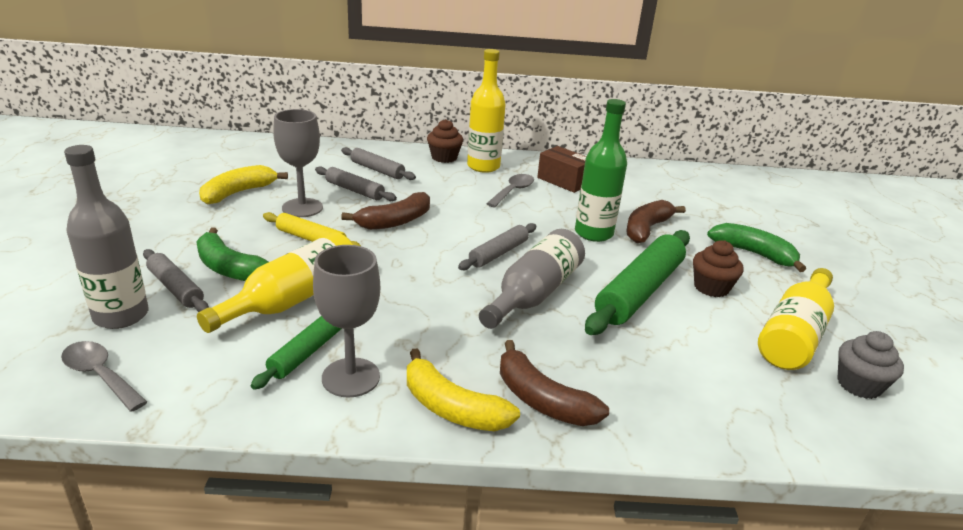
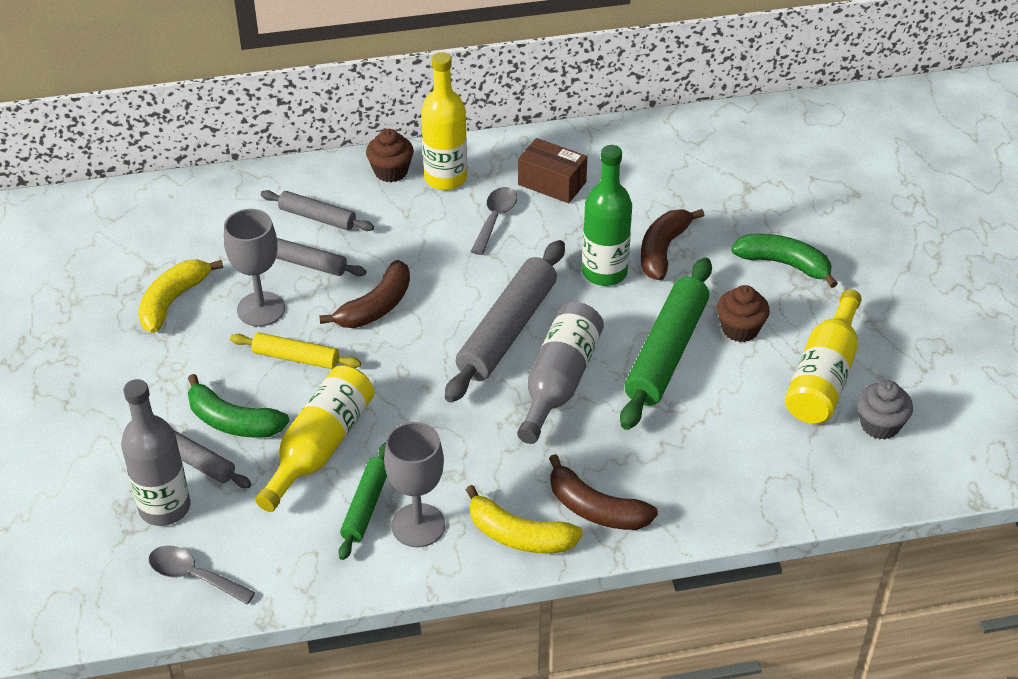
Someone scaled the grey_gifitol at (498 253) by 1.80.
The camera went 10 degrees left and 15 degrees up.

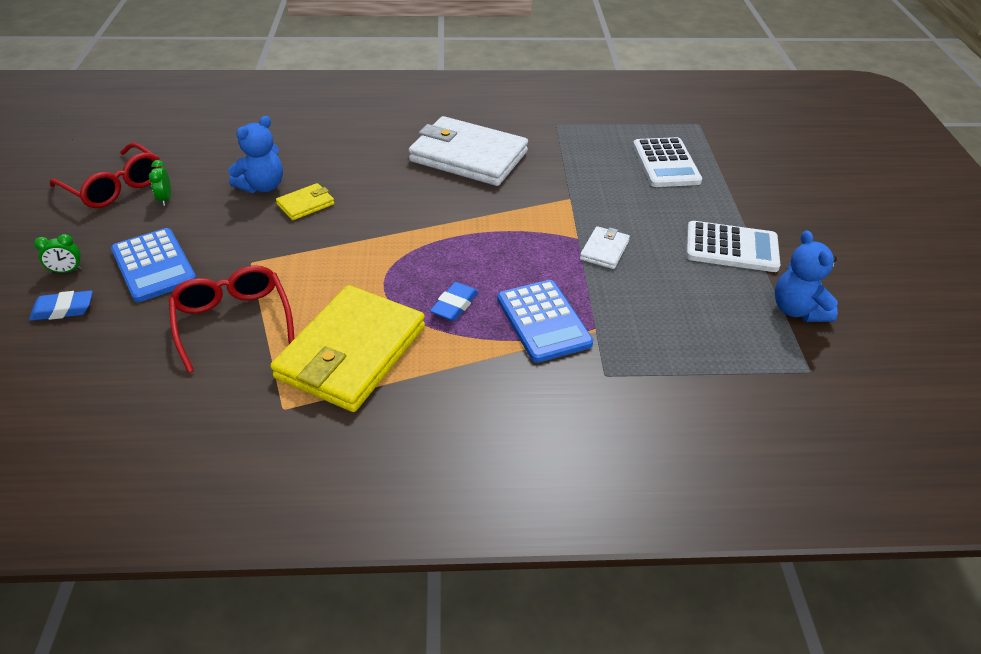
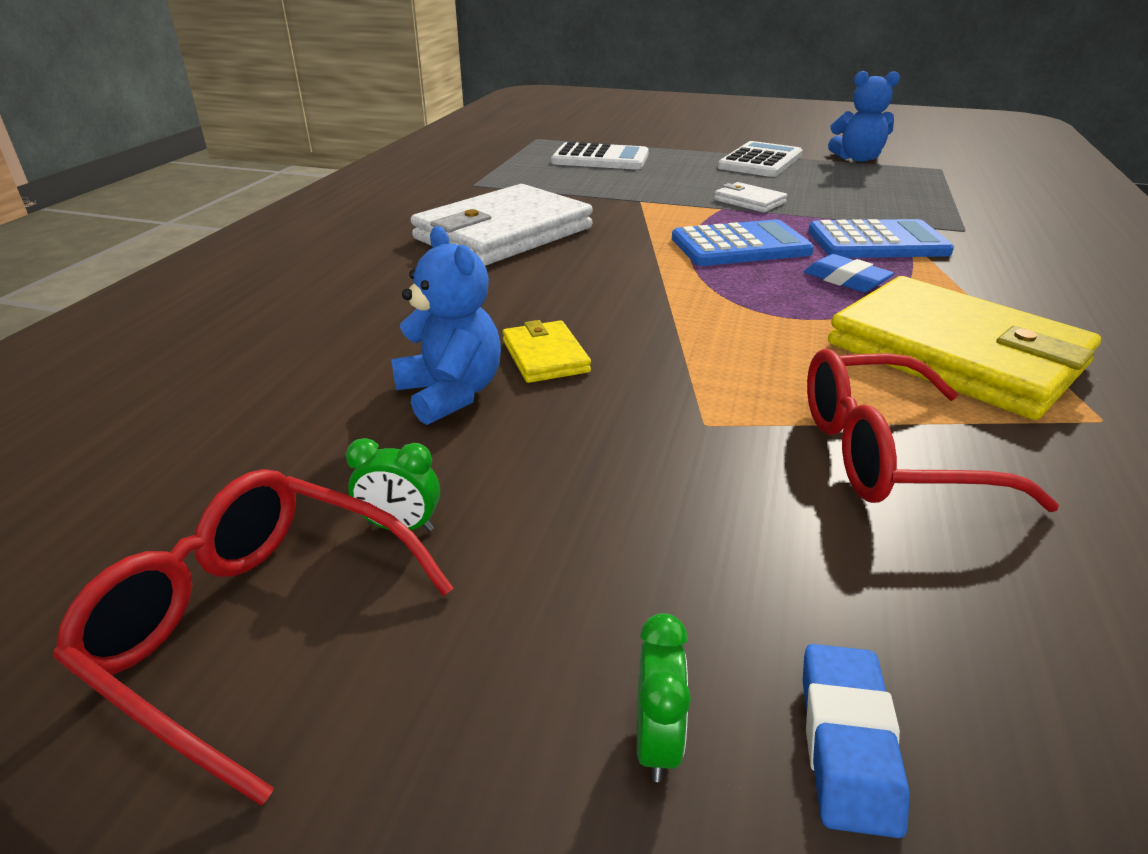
Someone carried the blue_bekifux from (154 266) to (740 246).
Someone rotated the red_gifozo at (114 187) by 120 degrees counterclockwise.
The camera went 70 degrees left and 10 degrees down.

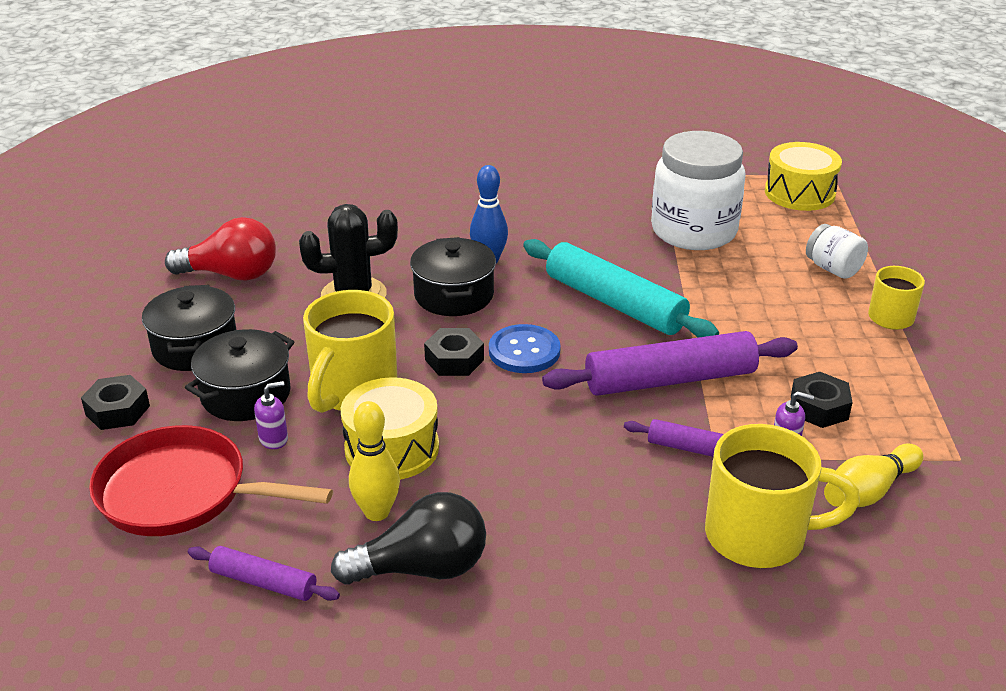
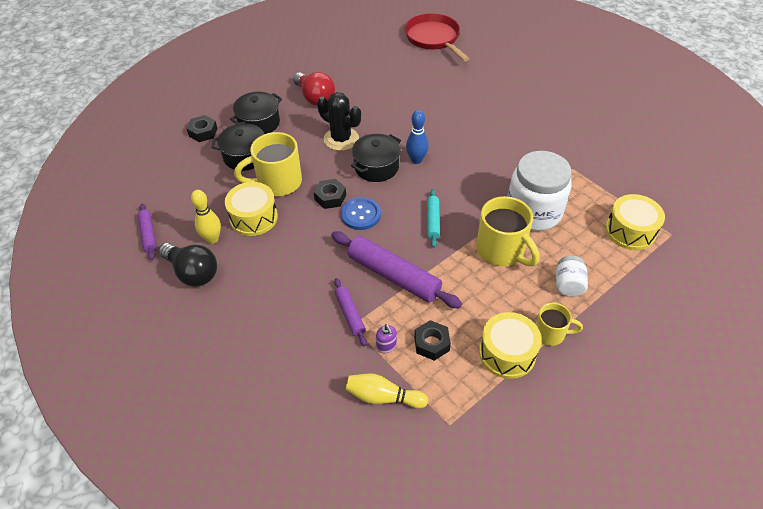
Someone took away the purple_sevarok at (274 439).
Someone put down the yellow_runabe at (507 353).
Someone carried the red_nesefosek from (181 493) to (434 38).
Someone carried the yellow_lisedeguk from (759 536) to (502 250).
Someone scaled the turquoise_gifitol at (614 303) by 0.53.
The camera went 50 degrees right and 15 degrees up.

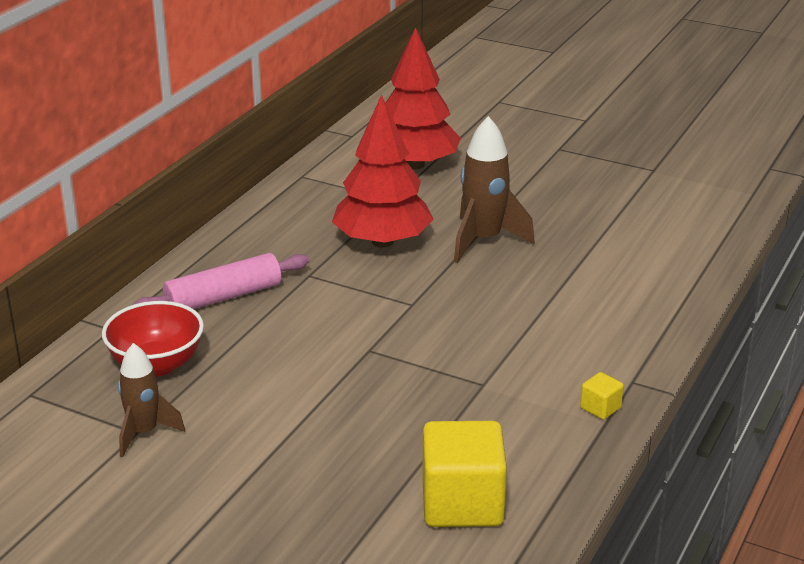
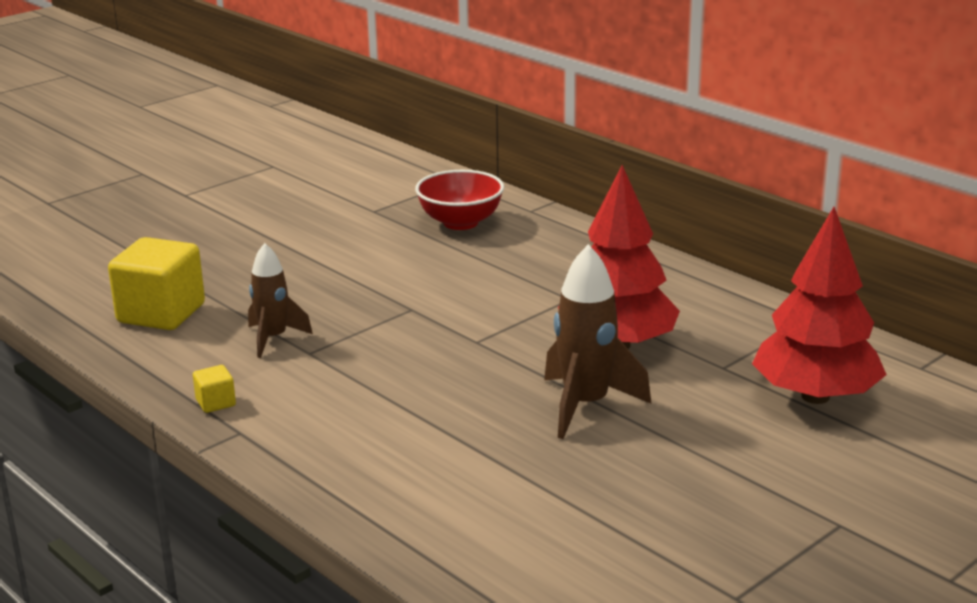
Someone took away the pink_gifitol at (223 297).
Someone carried the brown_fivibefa from (144 433) to (273 339).
The camera went 110 degrees right and 5 degrees down.

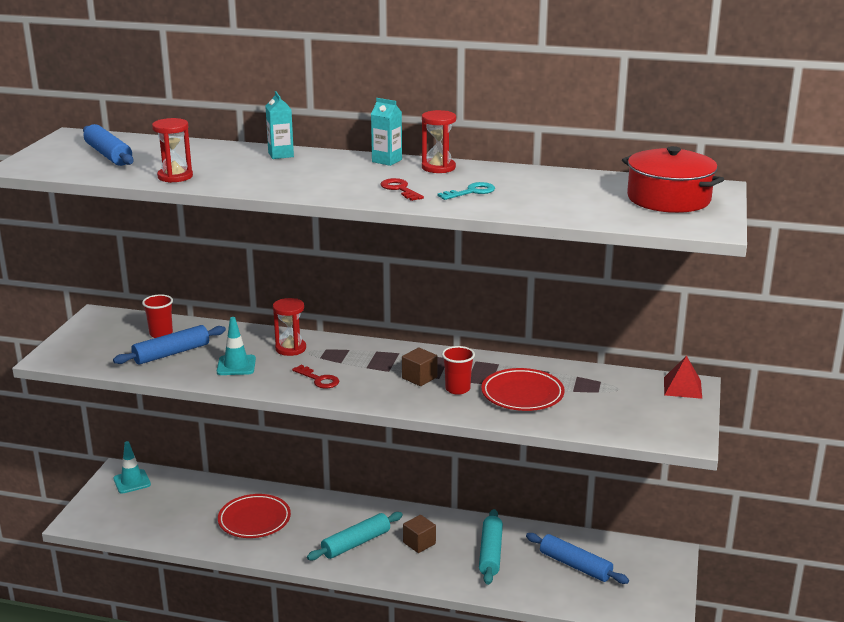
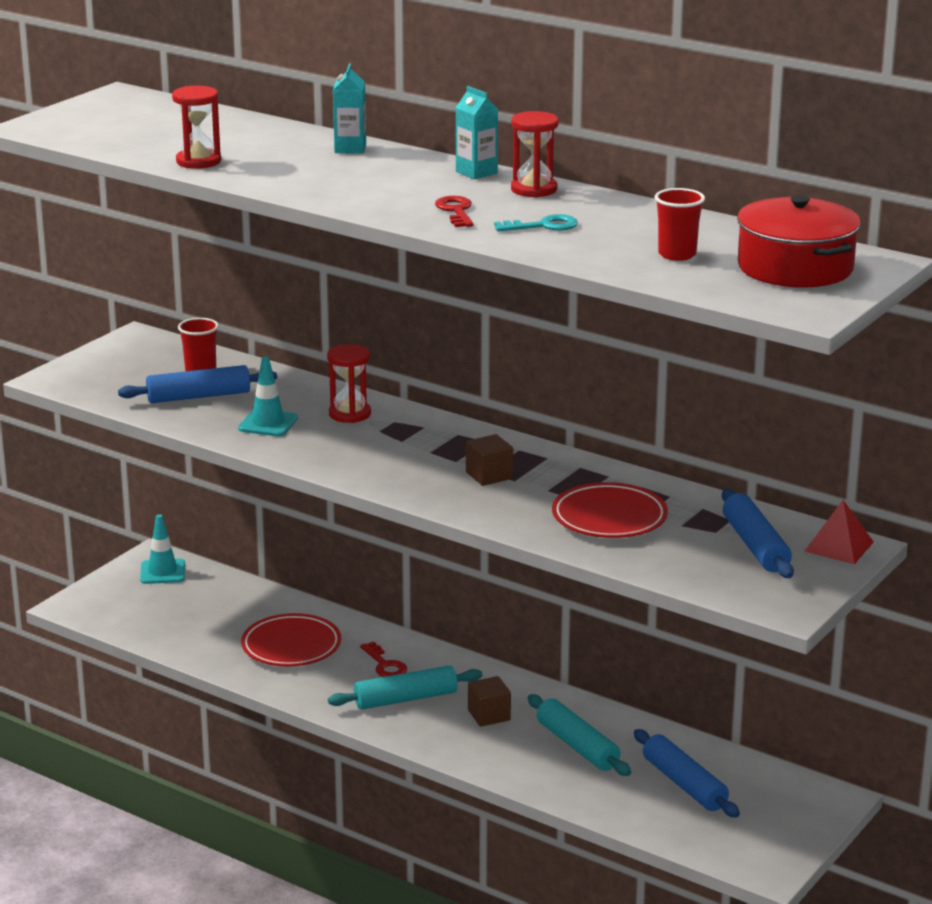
Someone carried the blue_gifitol from (108 155) to (755 545).
Someone carried the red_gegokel from (319 379) to (385 665).
Someone carried the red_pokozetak from (457 389) to (677 254).
Someone rotated the turquoise_gifitol at (490 553) by 60 degrees counterclockwise.
The camera went 20 degrees right and 0 degrees up.

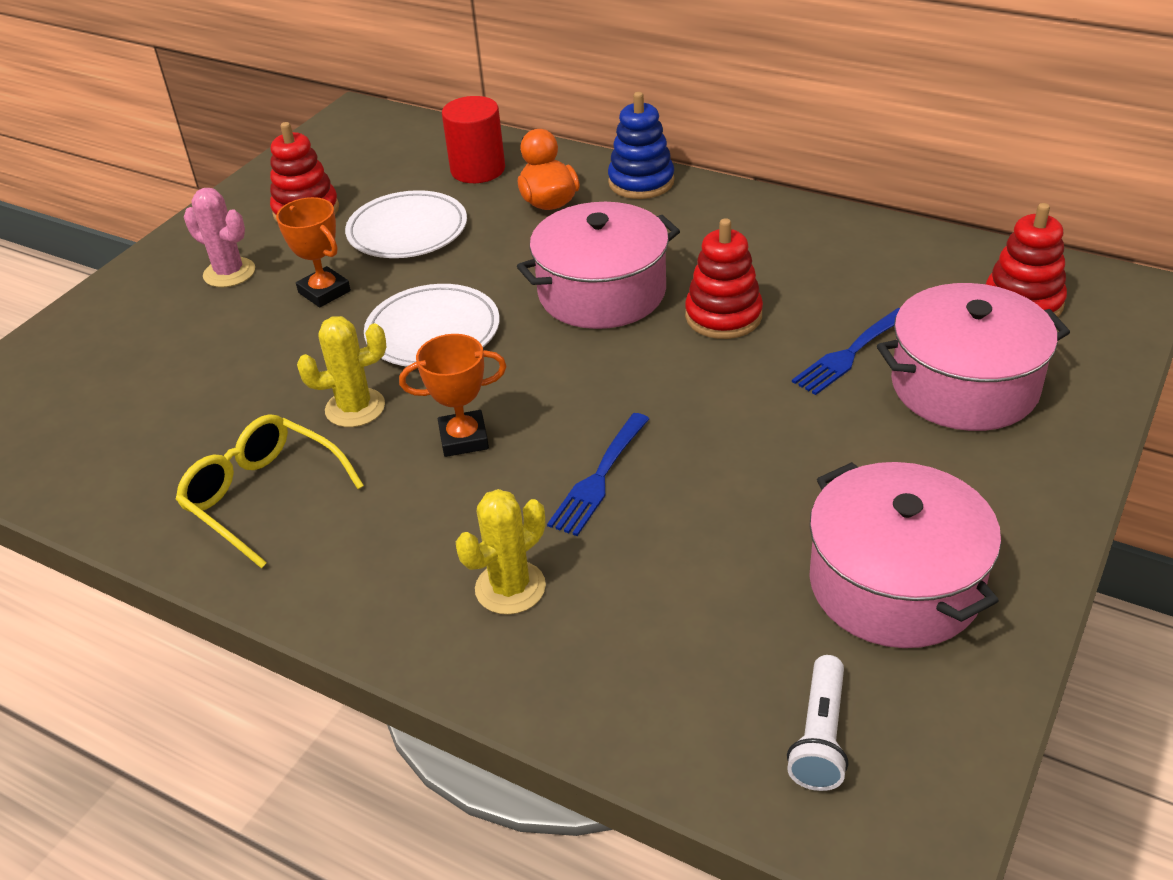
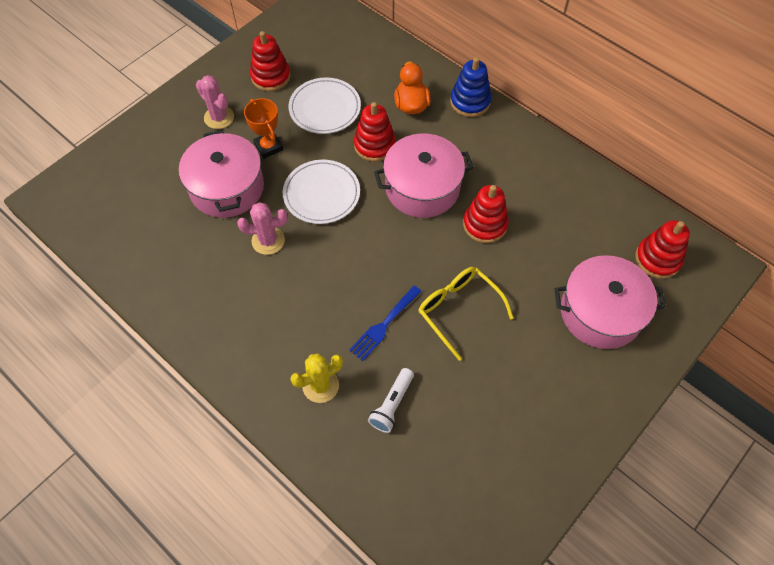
Someone took away the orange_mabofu at (464 439).
Someone took away the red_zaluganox at (478 170).
Someone took away the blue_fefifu at (849 354).
Someone put down the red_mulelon at (374 145).
Someone carried the yellow_gifozo from (263 497) to (459 310).
Someone carried the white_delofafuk from (820 737) to (392 404).
Someone carried the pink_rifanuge from (894 584) to (227 187).
Someone repainted the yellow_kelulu at (355 408), which became the pink_kelulu at (268 240).
The camera went 10 degrees right and 20 degrees up.

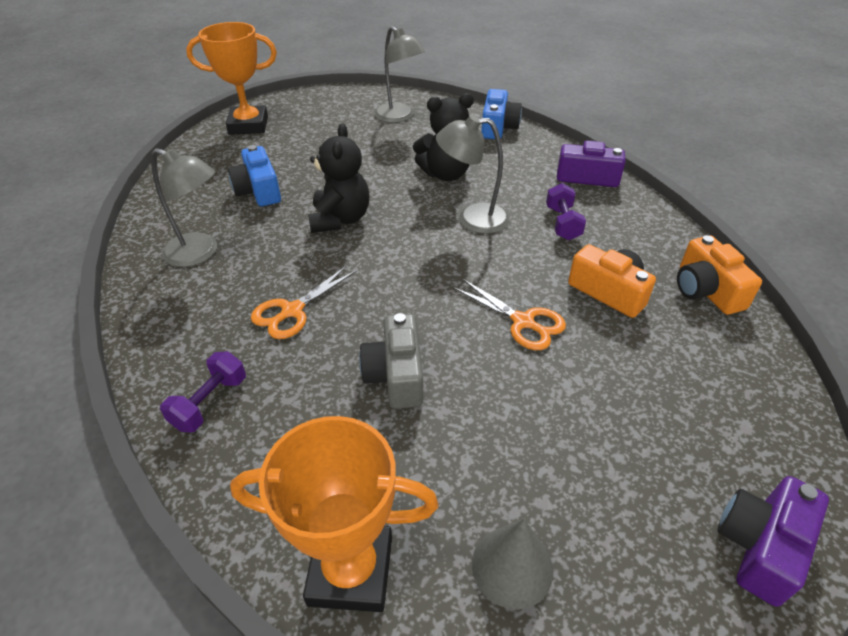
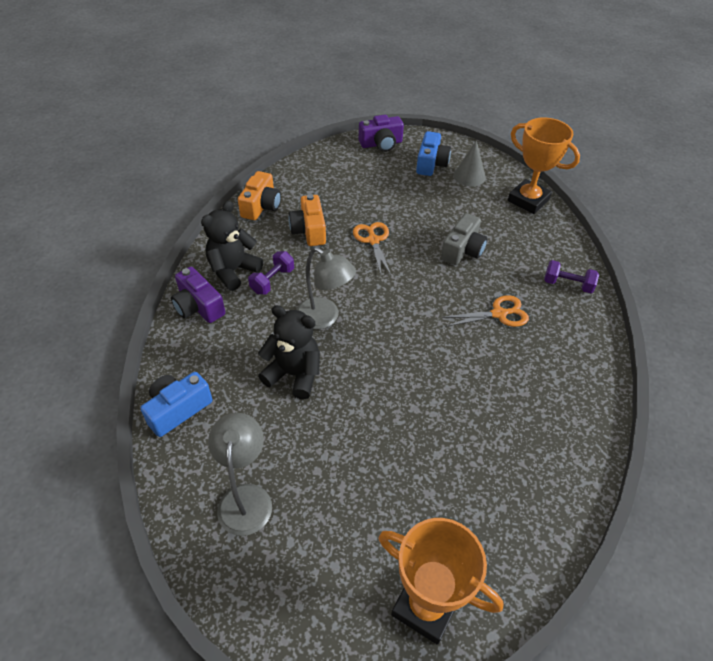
Someone took away the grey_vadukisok at (200 253).
Someone carried the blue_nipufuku from (258 191) to (431 164).
Someone carried the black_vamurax from (340 219) to (233 271).
Someone rotated the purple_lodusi at (210 403) by 45 degrees clockwise.
The camera went 145 degrees left and 5 degrees up.

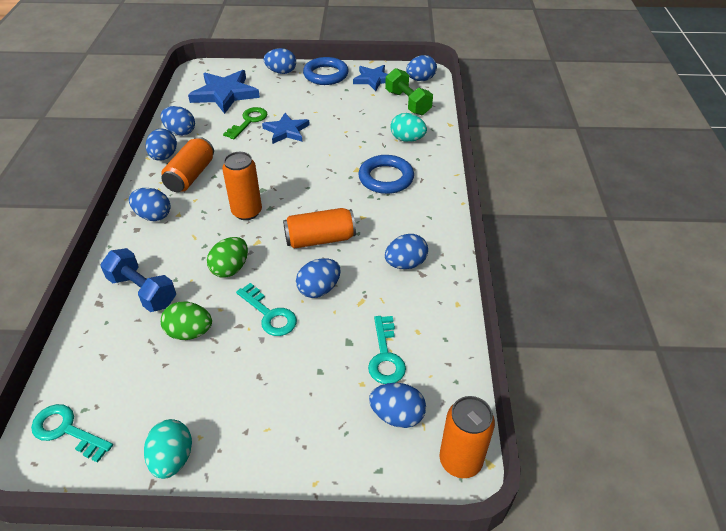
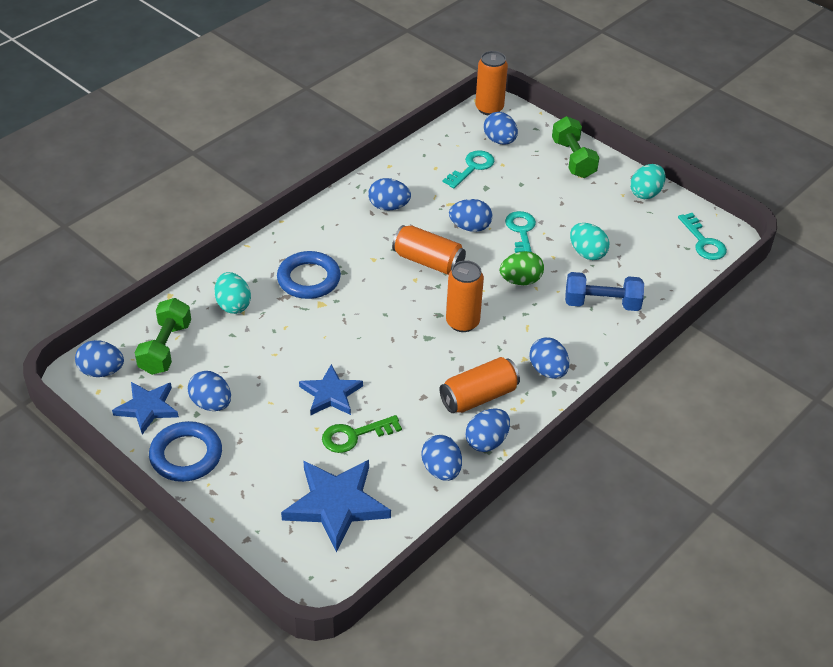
Someone put down the green_lodusi at (573 159).
Someone carried the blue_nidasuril from (281 72) to (211 404).
Someone repainted the green_nidasuril at (190 332), which became the turquoise_nidasuril at (587 253).
Someone rotated the blue_lodusi at (143 291) by 75 degrees counterclockwise.
The camera went 140 degrees left and 0 degrees up.

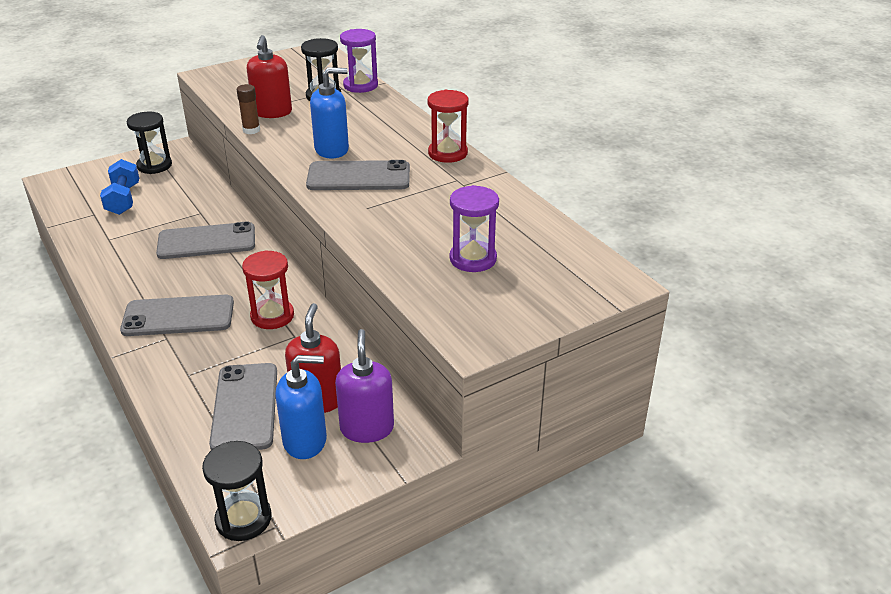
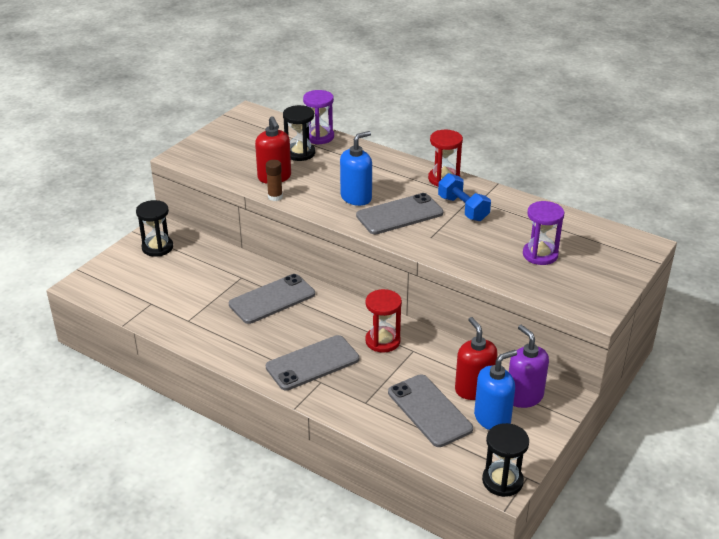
Someone carried the blue_lodusi from (123 199) to (463 208).
The camera went 25 degrees left and 0 degrees up.

